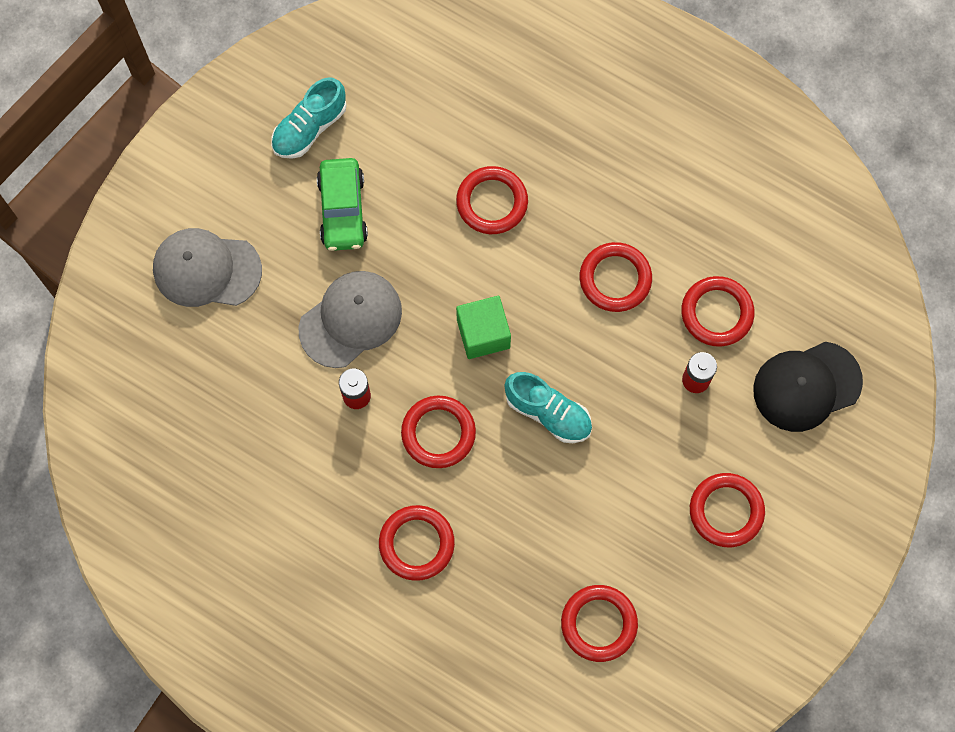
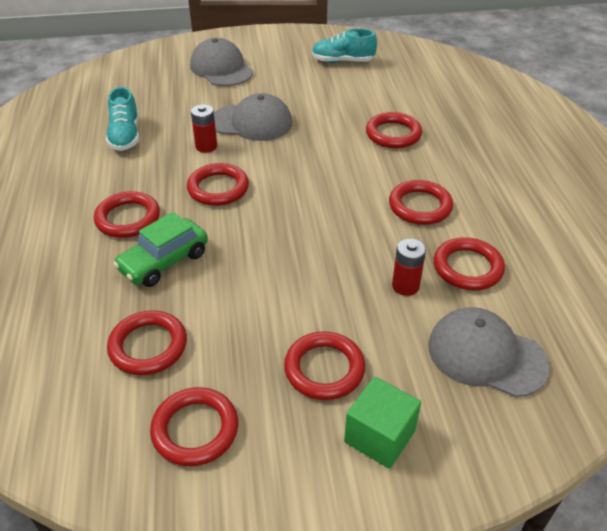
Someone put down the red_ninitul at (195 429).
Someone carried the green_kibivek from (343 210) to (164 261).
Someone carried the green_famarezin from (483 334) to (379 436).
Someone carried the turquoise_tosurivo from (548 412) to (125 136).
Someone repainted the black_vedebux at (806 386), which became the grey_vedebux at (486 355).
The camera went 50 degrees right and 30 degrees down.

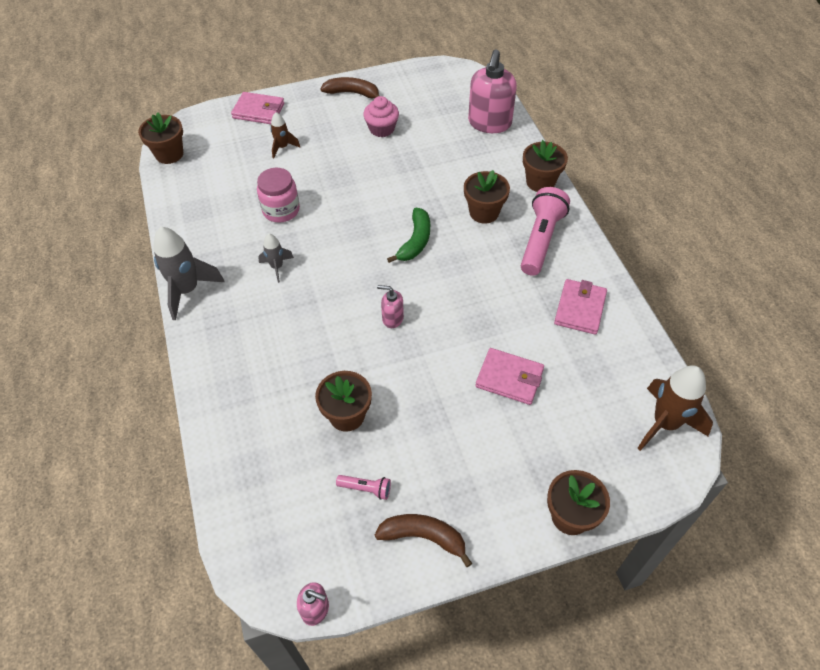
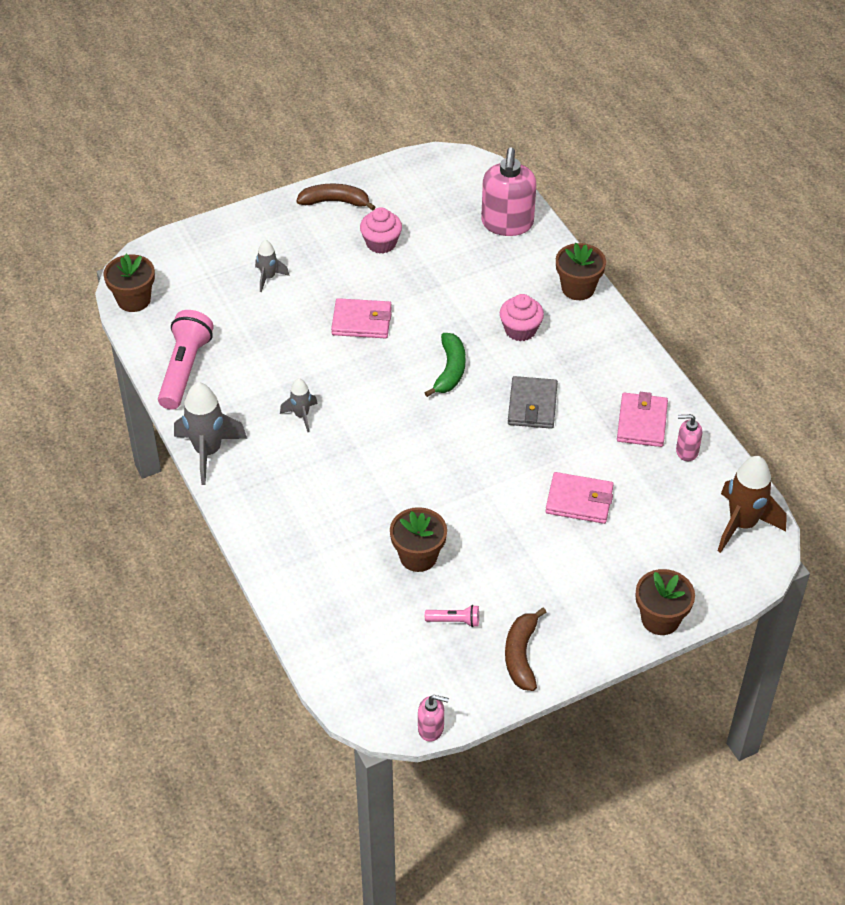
Someone took away the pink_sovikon at (281 210).
Someone put down the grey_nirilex at (532 405).
Someone carried the pink_nirilex from (258 111) to (361 321).
Someone carried the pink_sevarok from (392 318) to (686 451).
Someone carried the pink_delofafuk from (541 240) to (185 369).
Someone swapped the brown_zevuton at (484 212) for the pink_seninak at (520 330).
Someone repainted the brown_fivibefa at (282 147), which became the grey_fivibefa at (268 278).
Someone rotated the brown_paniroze at (423 537) by 90 degrees counterclockwise.
The camera went 10 degrees left and 5 degrees down.

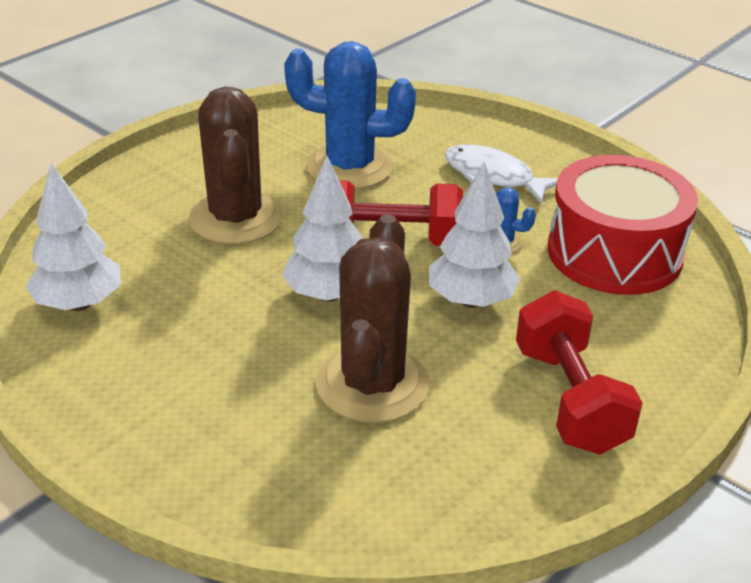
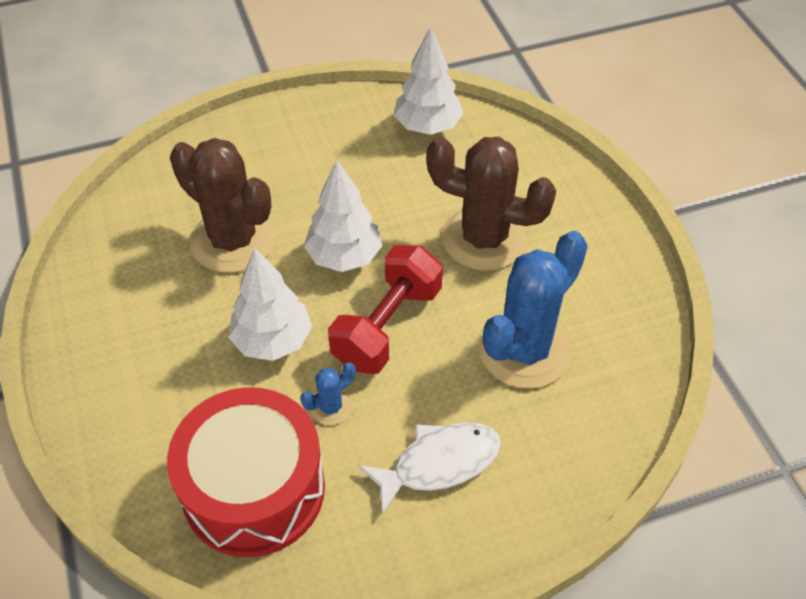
Someone took away the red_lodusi at (569 399).
The camera went 120 degrees right and 15 degrees up.

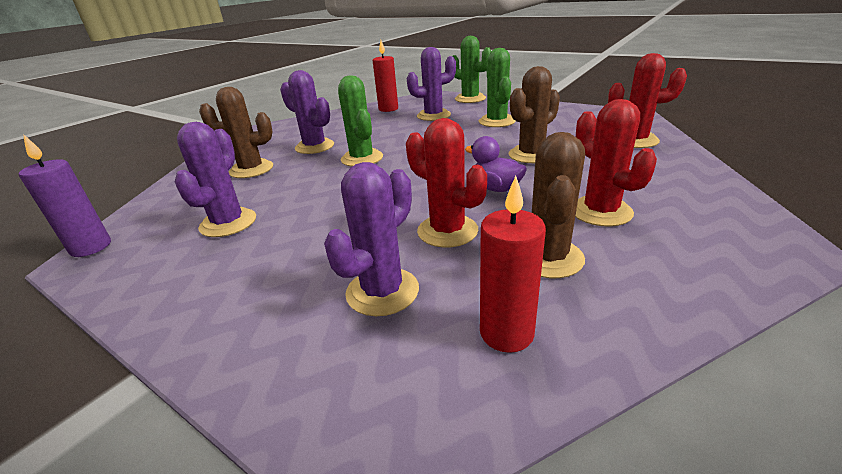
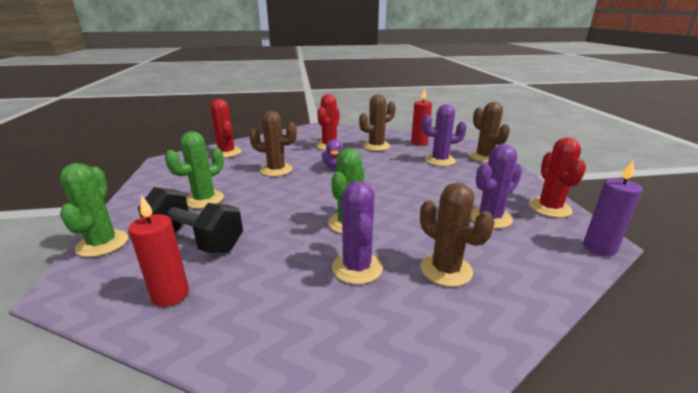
Someone put down the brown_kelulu at (484 157).
Someone carried the red_kelulu from (447 231) to (549 208).
Someone swapped the purple_kelulu at (433 115) for the black_lodusi at (195 240).
The camera went 135 degrees left and 5 degrees down.

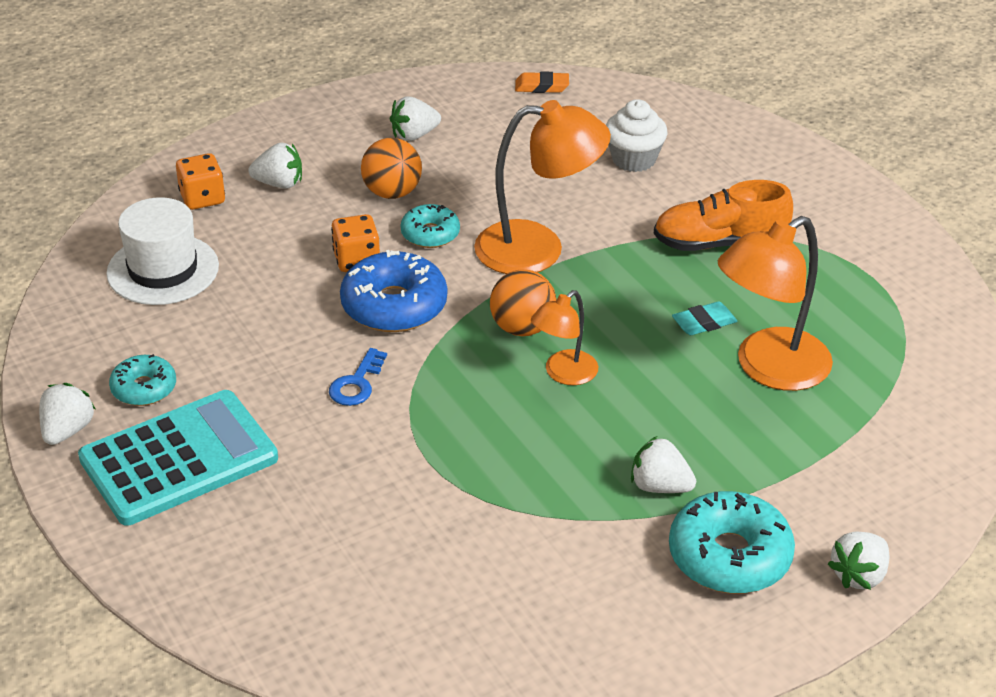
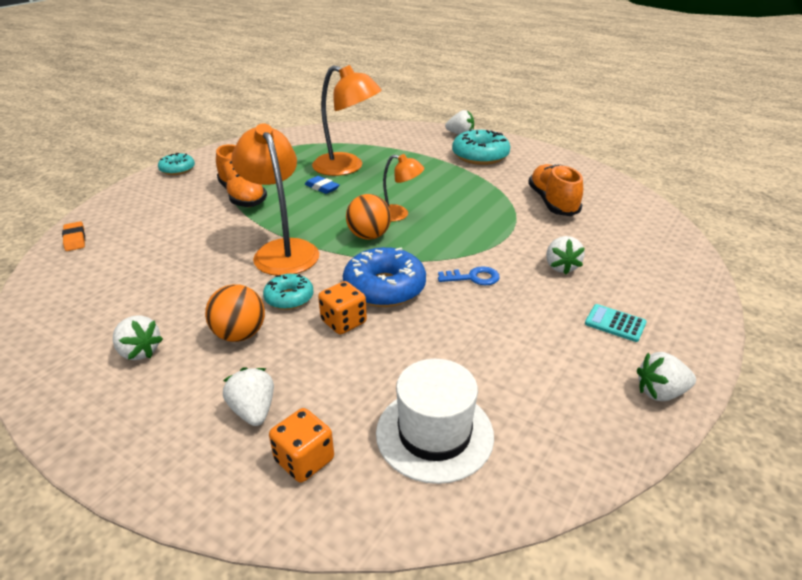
Someone took away the white_seninak at (633 159).
Someone put down the orange_tosurivo at (552 202).
Someone carried the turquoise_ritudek from (144 388) to (177 169).
Someone carried the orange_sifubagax from (542 86) to (75 239).
Someone carried the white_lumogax from (660 486) to (561 267).
Someone repainted the turquoise_sifubagax at (704 323), which became the blue_sifubagax at (322 187).
Someone scaled the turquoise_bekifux at (179 459) by 0.41.
The camera went 115 degrees left and 5 degrees down.

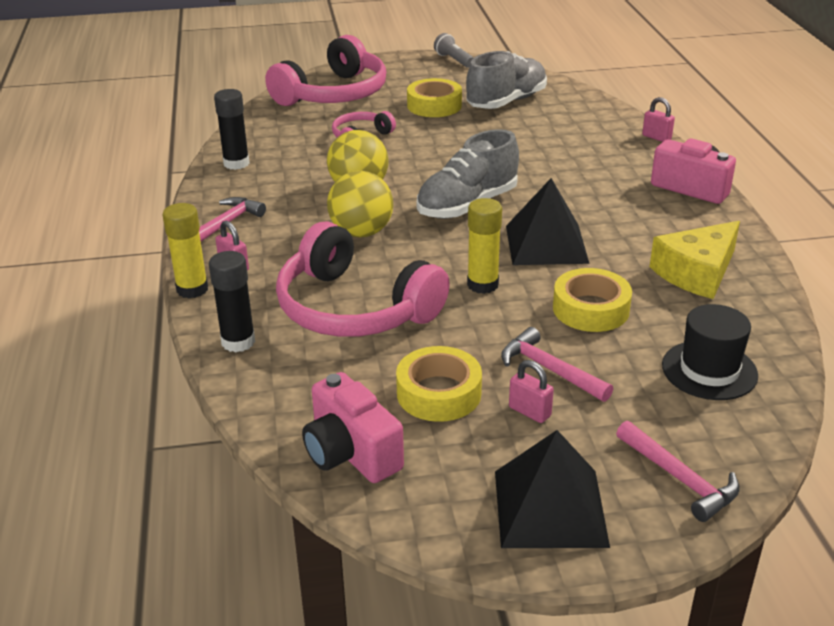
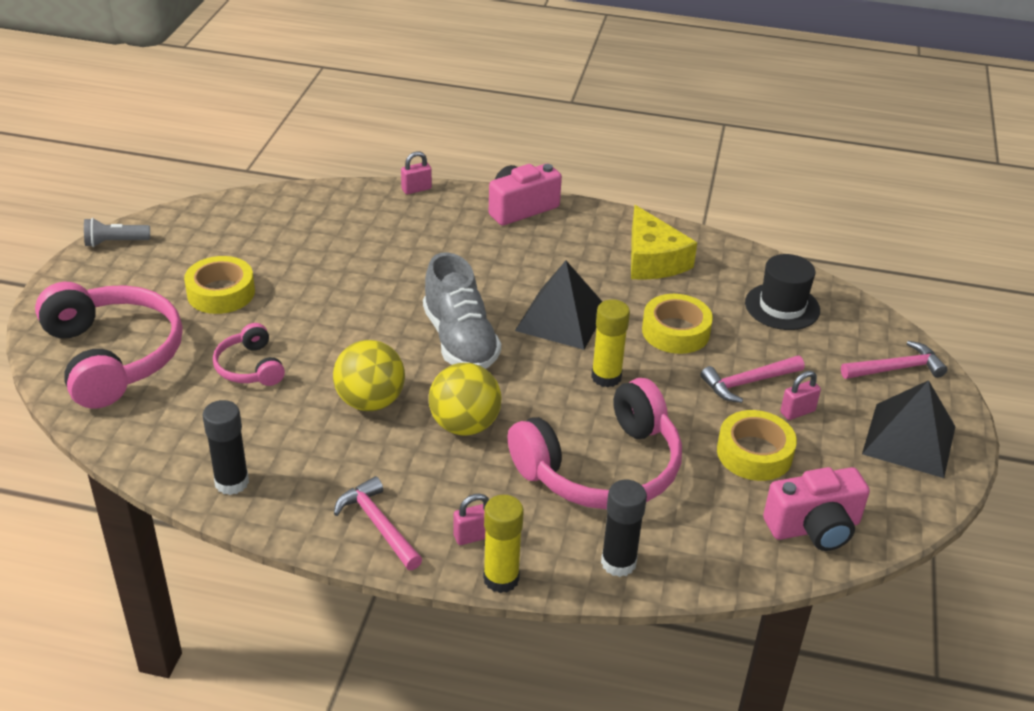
Someone took away the grey_tosurivo at (506 102).
The camera went 70 degrees left and 5 degrees up.

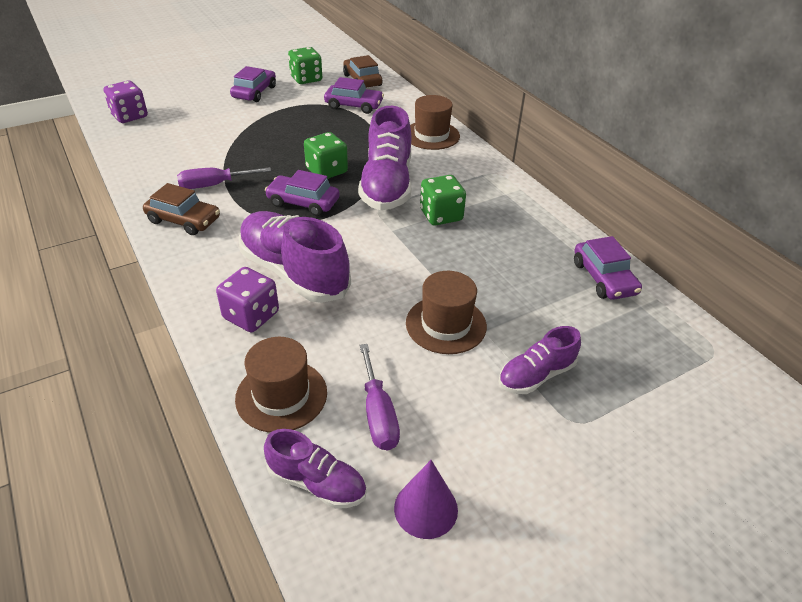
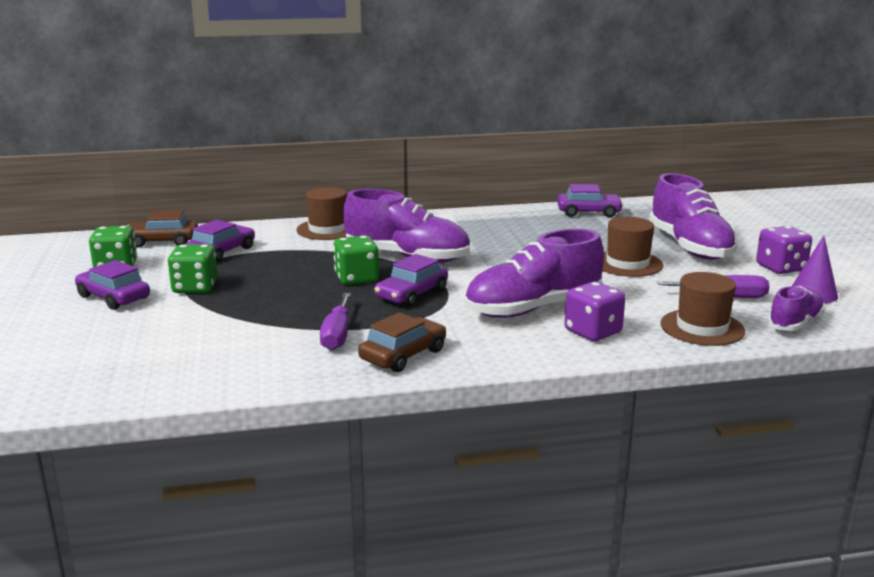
Someone carried the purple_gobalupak from (129 116) to (780 268).
Someone carried the green_gobalupak from (441 215) to (195 287).
Someone scaled the purple_tosurivo at (536 375) by 1.82.
The camera went 70 degrees left and 20 degrees down.

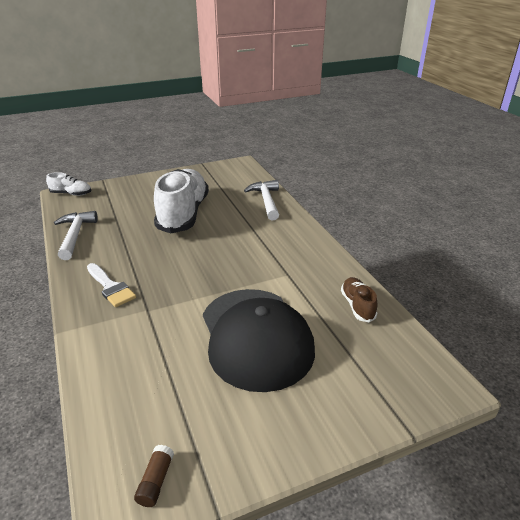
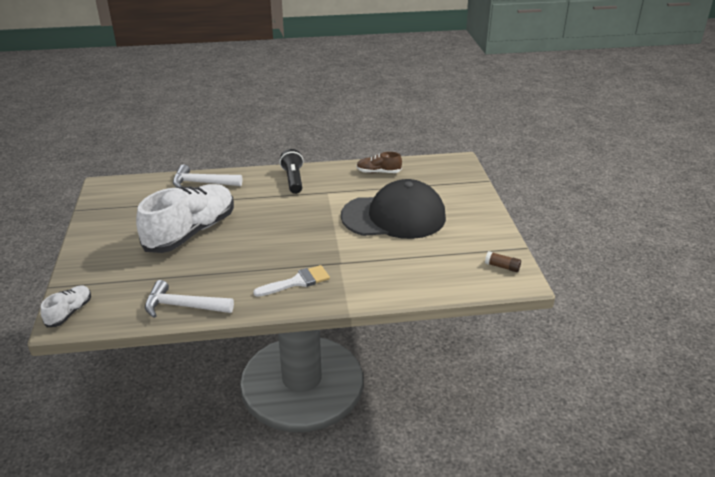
Someone put down the black_delofafuk at (293 180).
Someone rotated the white_tosurivo at (183 214) by 105 degrees clockwise.
The camera went 75 degrees left and 0 degrees up.

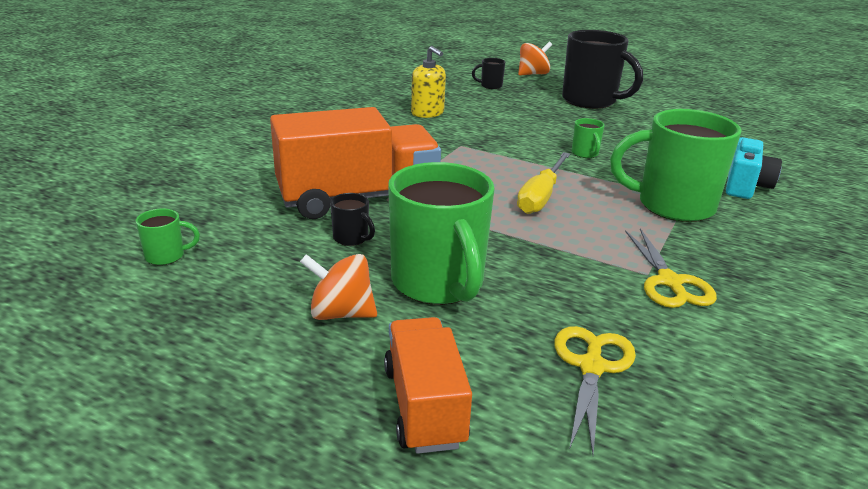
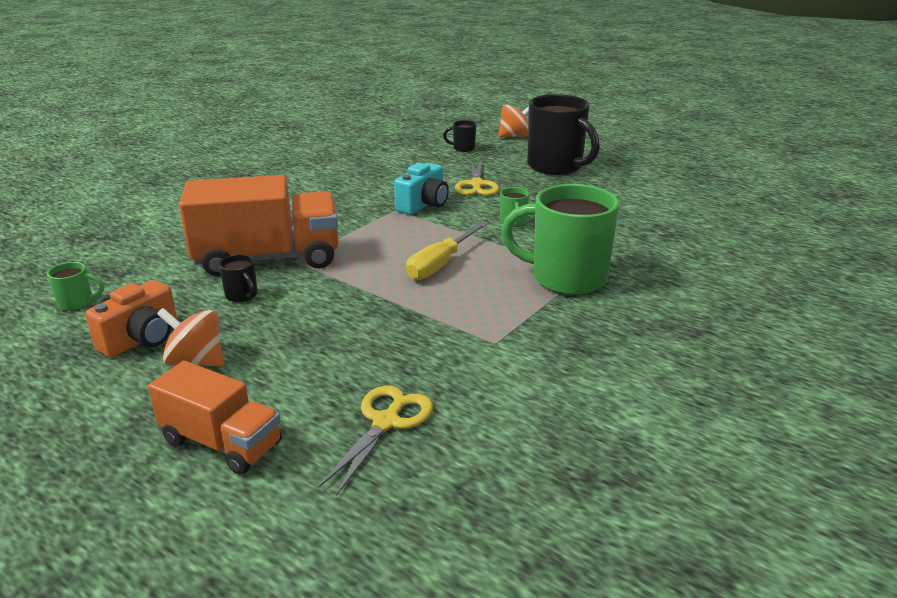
Someone took away the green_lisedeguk at (439 283).
Someone took away the yellow_sevarok at (427 113).
Someone put down the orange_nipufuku at (142 339).
Someone carried the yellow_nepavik from (669 282) to (476 185).
Someone carried the turquoise_nipufuku from (745 186) to (423 205).
Someone rotated the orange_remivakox at (424 406) by 120 degrees clockwise.
The camera went 10 degrees right and 0 degrees up.

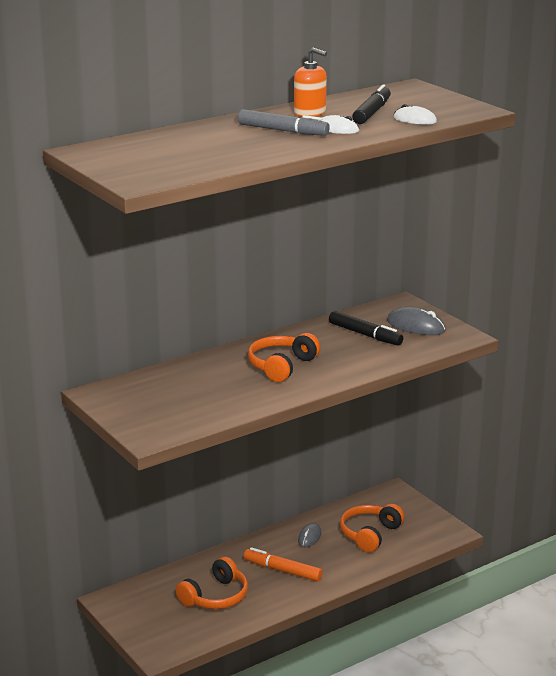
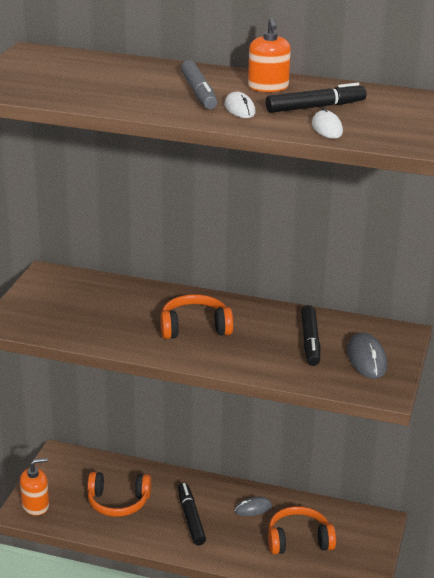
Someone put down the orange_sevarok at (35 505).
Someone repainted the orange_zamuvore at (282 570), which became the black_zamuvore at (191 518).
The camera went 50 degrees right and 5 degrees up.

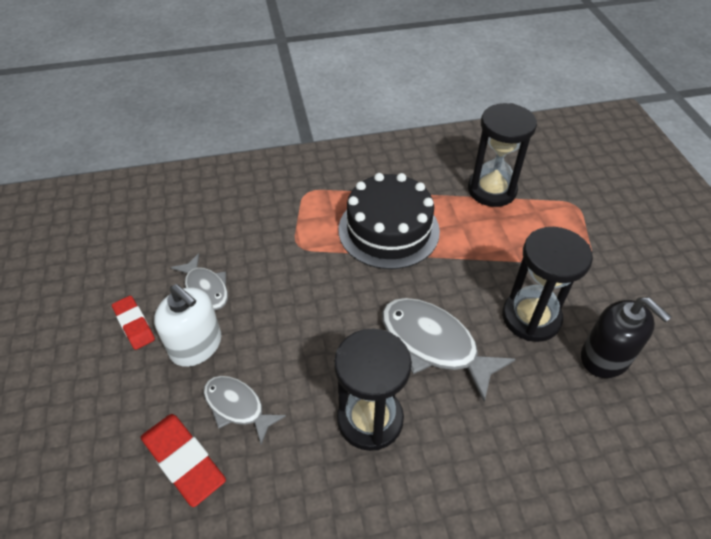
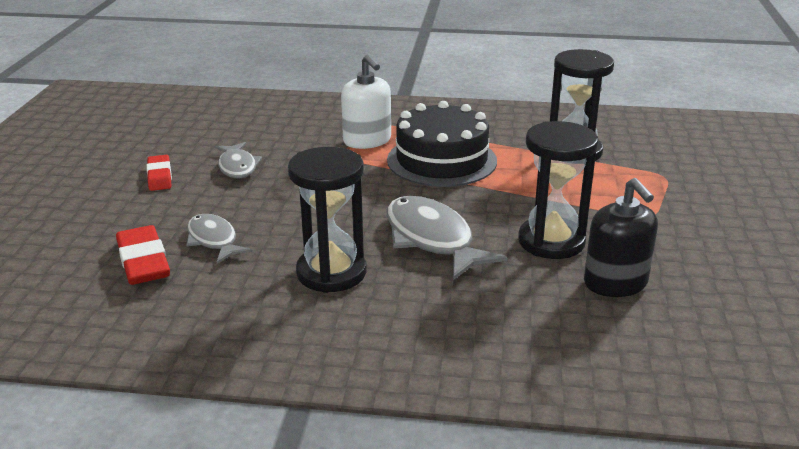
Someone carried the white_sevarok from (196 345) to (367 141).
The camera went 20 degrees right and 20 degrees down.

